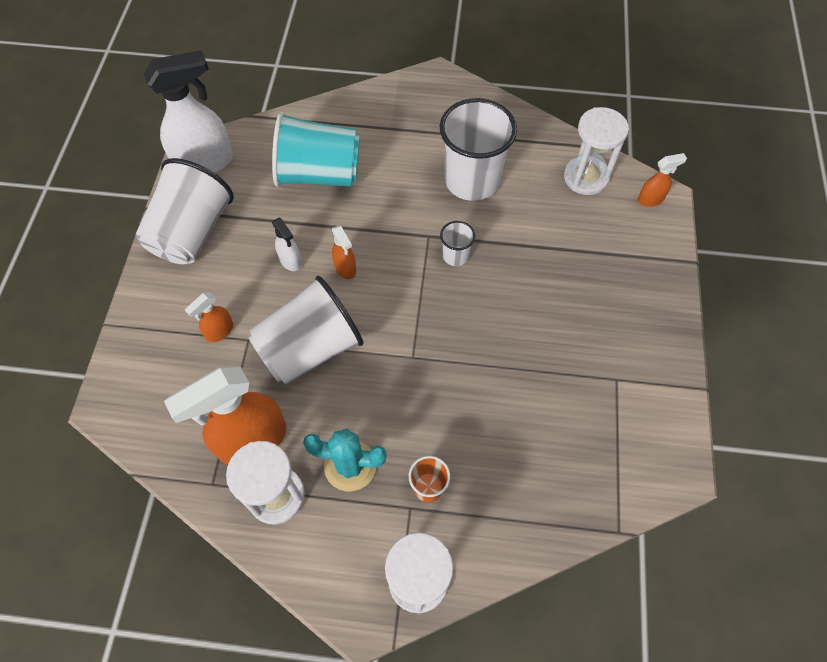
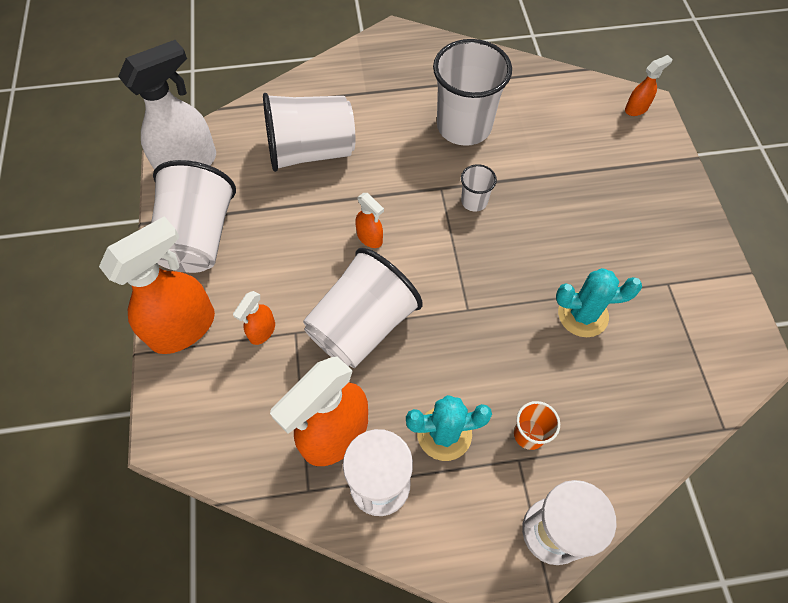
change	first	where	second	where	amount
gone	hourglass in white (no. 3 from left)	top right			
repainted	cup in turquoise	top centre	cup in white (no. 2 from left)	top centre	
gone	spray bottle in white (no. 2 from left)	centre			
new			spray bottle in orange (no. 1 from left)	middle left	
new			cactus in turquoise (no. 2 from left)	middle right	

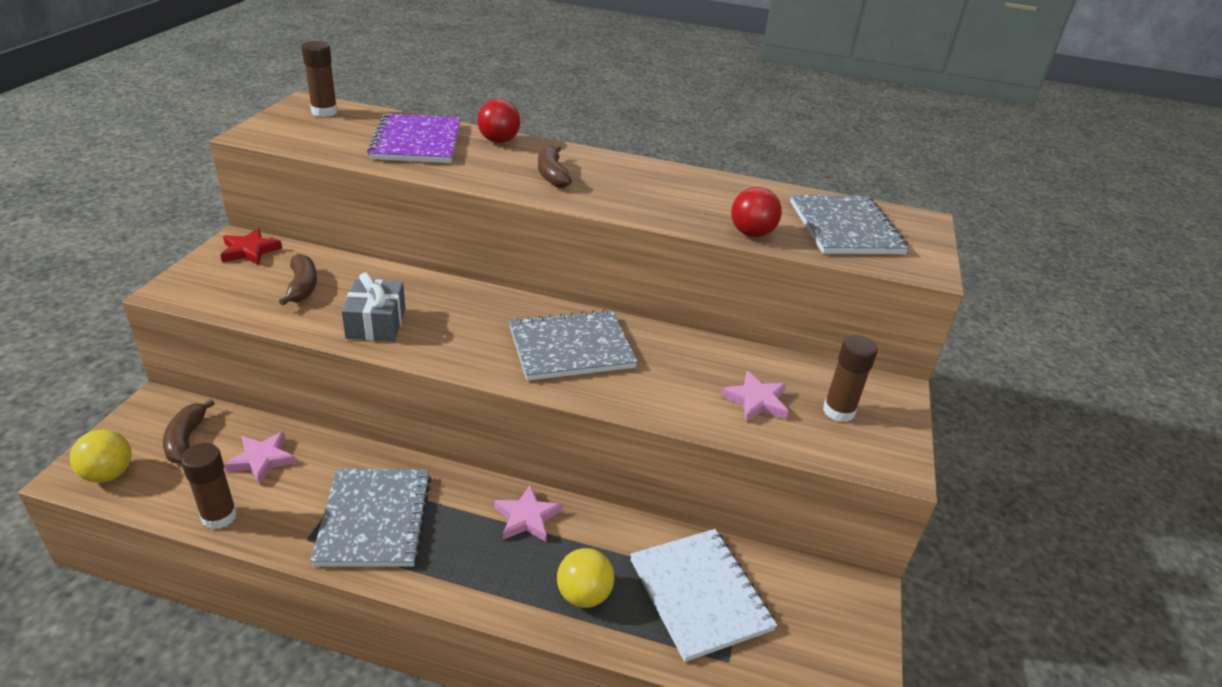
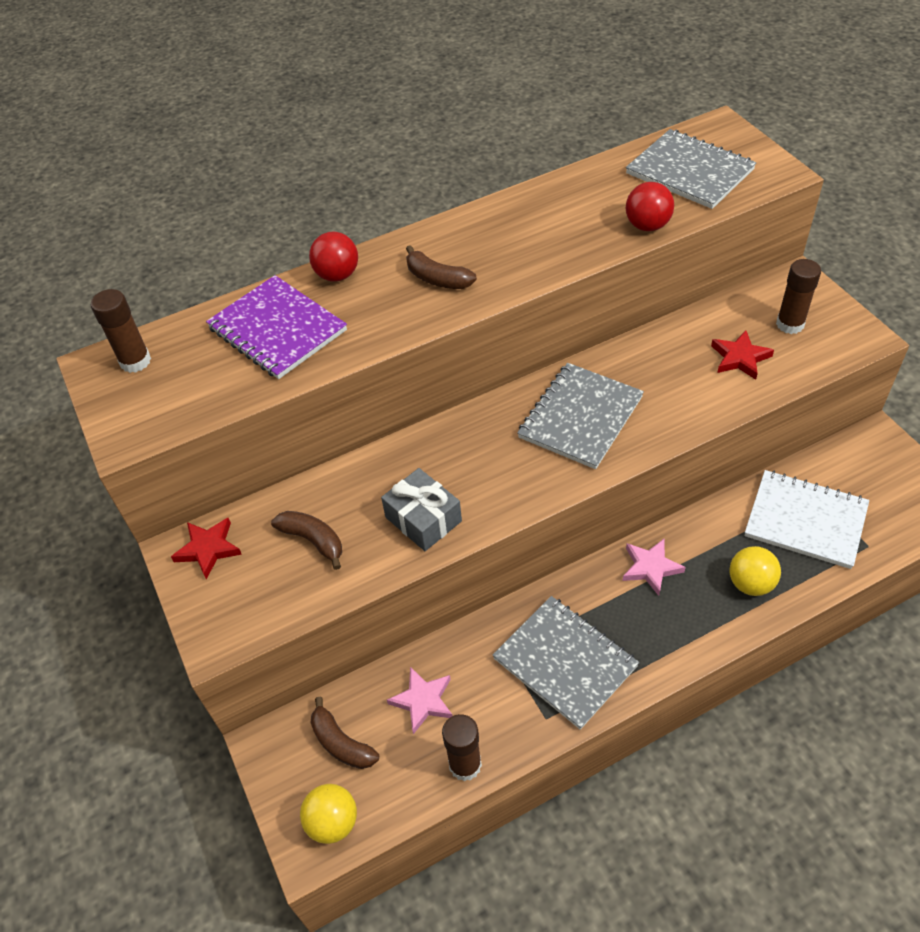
change	first	where	second	where	amount
repainted	star in pink (no. 3 from left)	centre	star in red (no. 2 from left)	middle right	

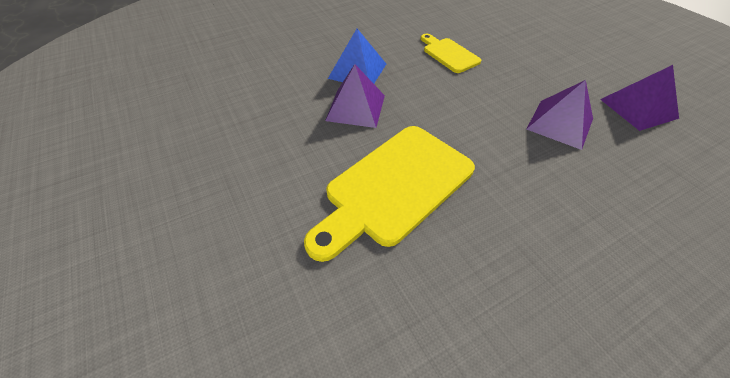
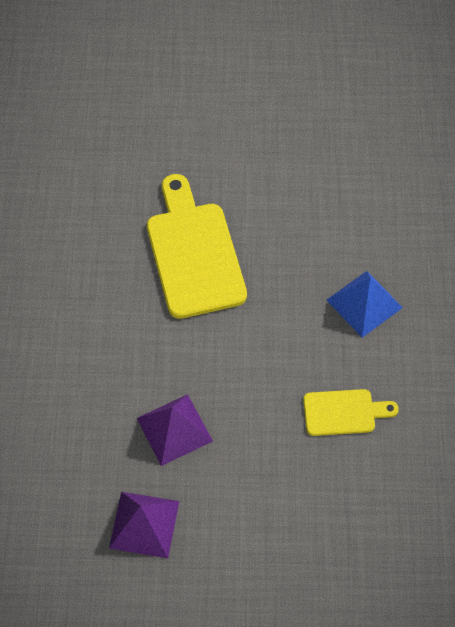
change	first	where	second	where	amount
gone	pyramid in purple (no. 1 from left)	top centre			

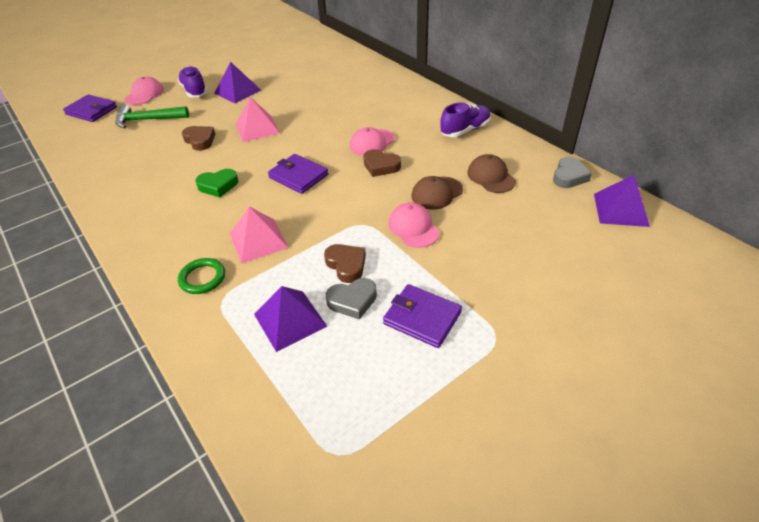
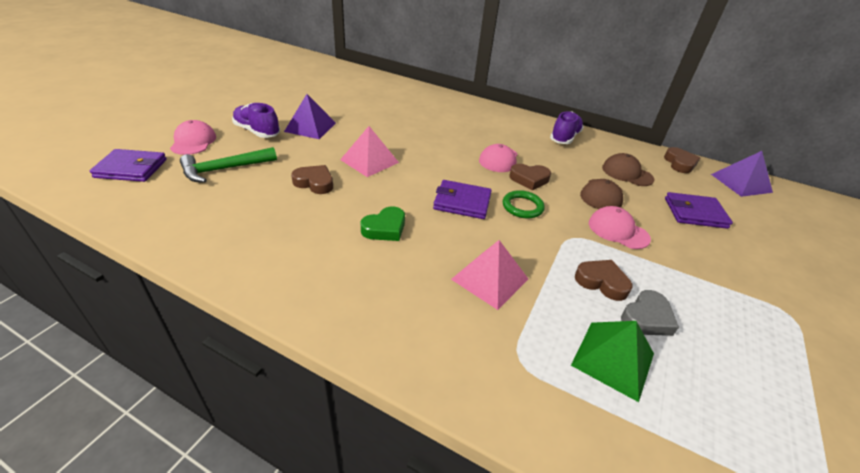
change	first	where	second	where	amount
repainted	heart in grey (no. 2 from left)	top right	heart in brown (no. 4 from left)	middle right	
shifted	ring in green	middle left		centre	
shifted	wallet in purple (no. 3 from left)	centre		middle right	
repainted	pyramid in purple (no. 2 from left)	centre	pyramid in green	bottom right	

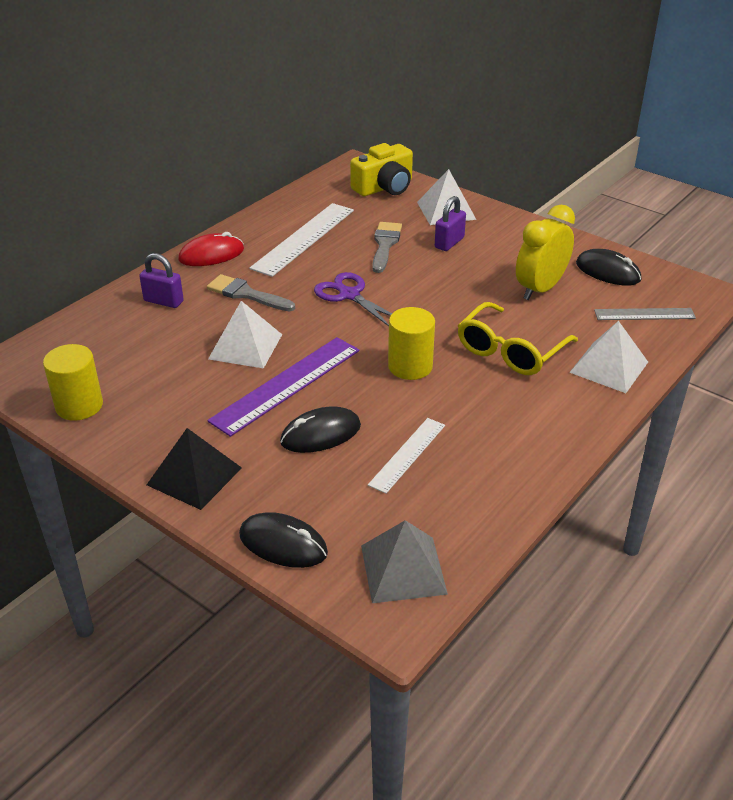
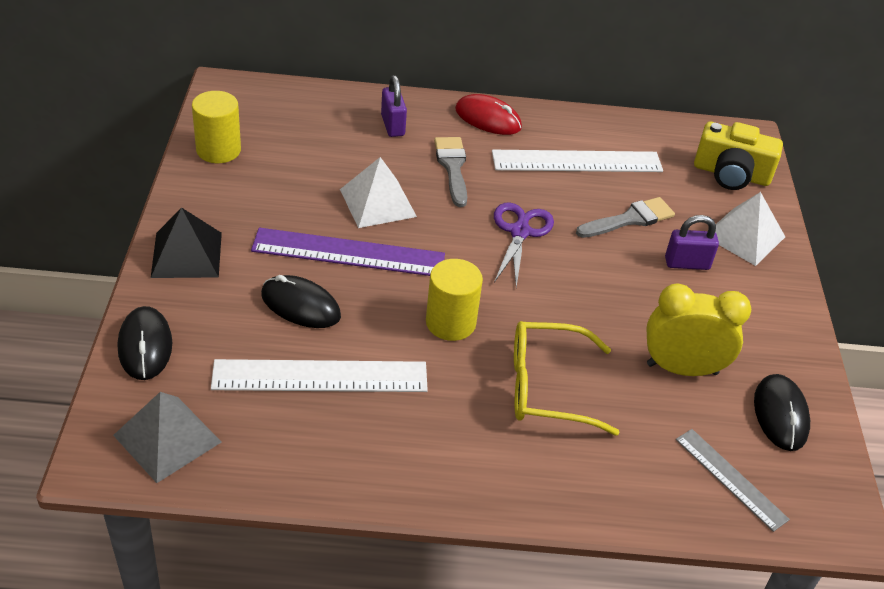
change	first	where	second	where	amount
gone	pyramid in white (no. 3 from left)	middle right			
scaled	ruler in white (no. 2 from left in the first image)	centre	ruler in white (no. 1 from left)	centre	x1.68

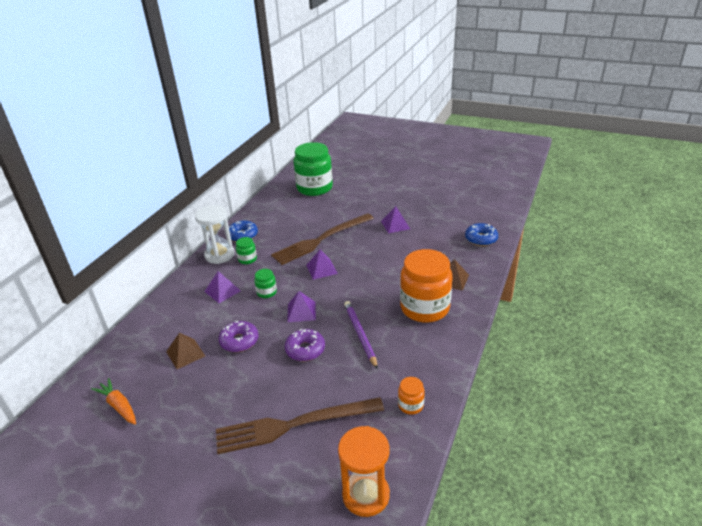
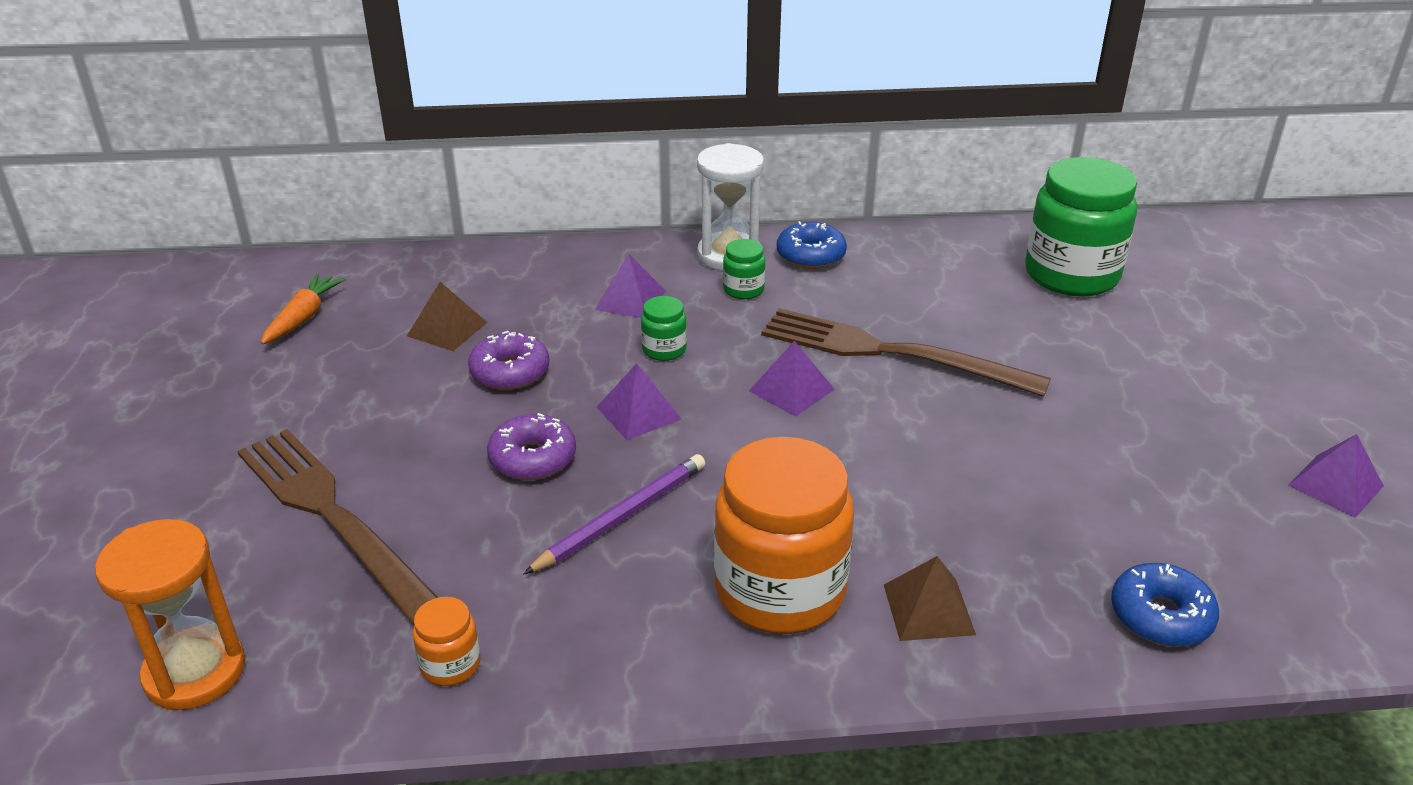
change	first	where	second	where	amount
shifted	pyramid in purple (no. 4 from left)	centre		middle right	

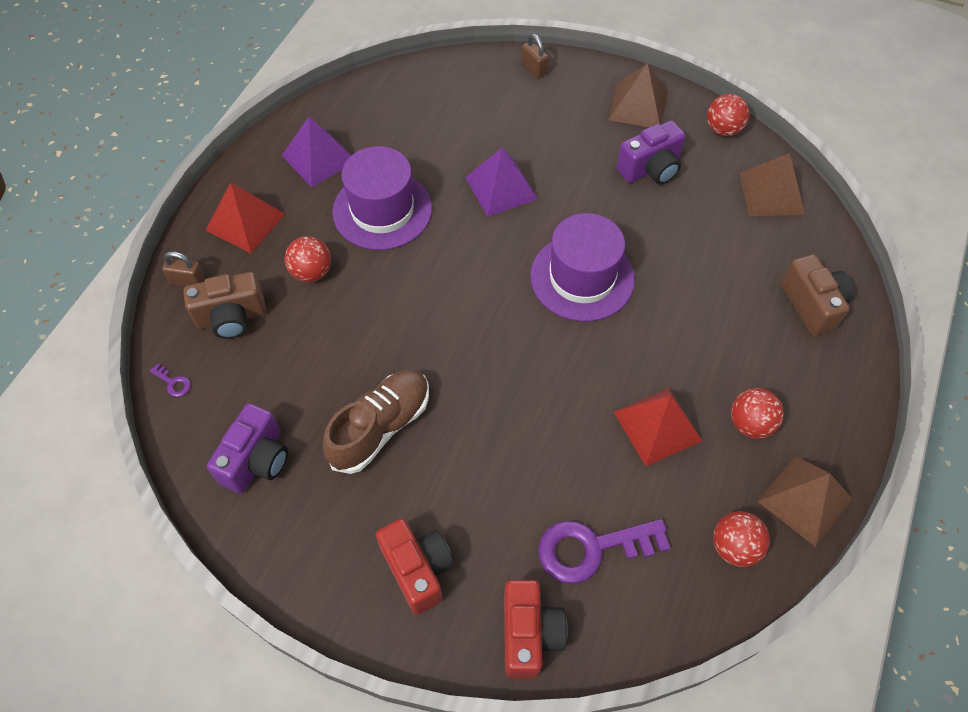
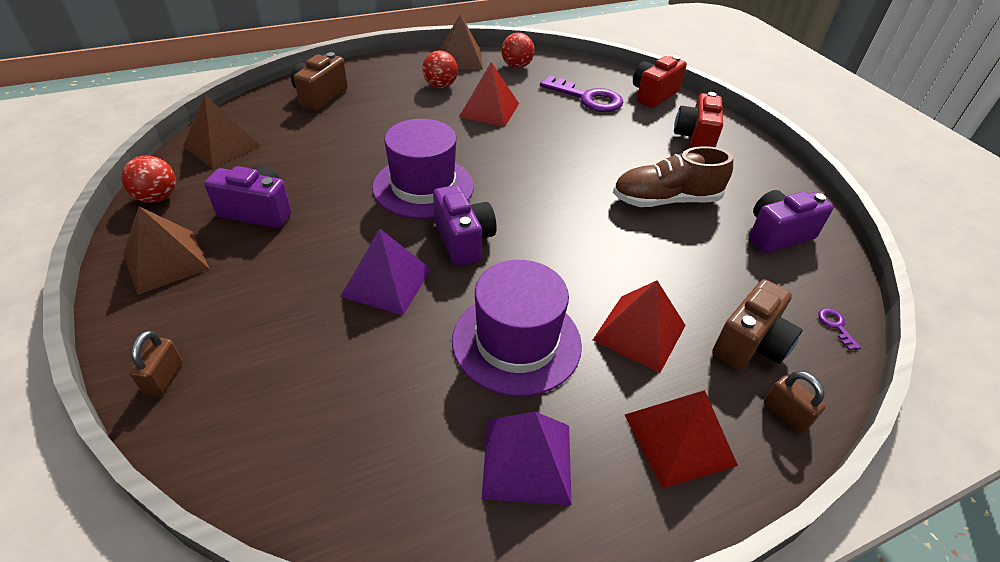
change	first	where	second	where	amount
swapped	ball in red (no. 1 from left)	middle left	pyramid in red (no. 2 from left)	centre	
rotated	camera in brown (no. 1 from left in the first image)	middle left	camera in brown (no. 2 from left)	middle right	105 degrees clockwise
new			camera in purple (no. 2 from left)	centre	

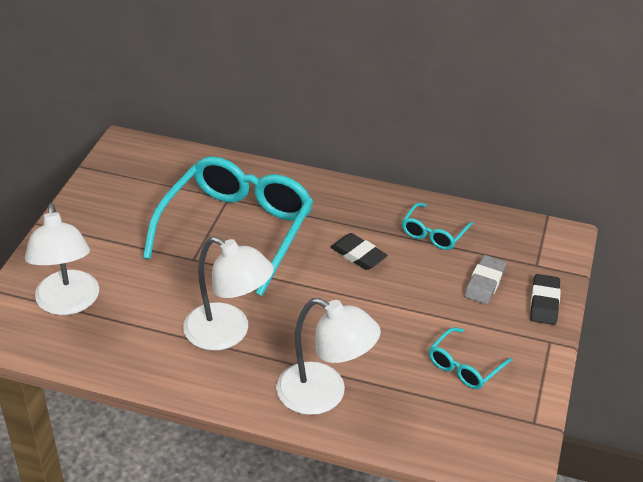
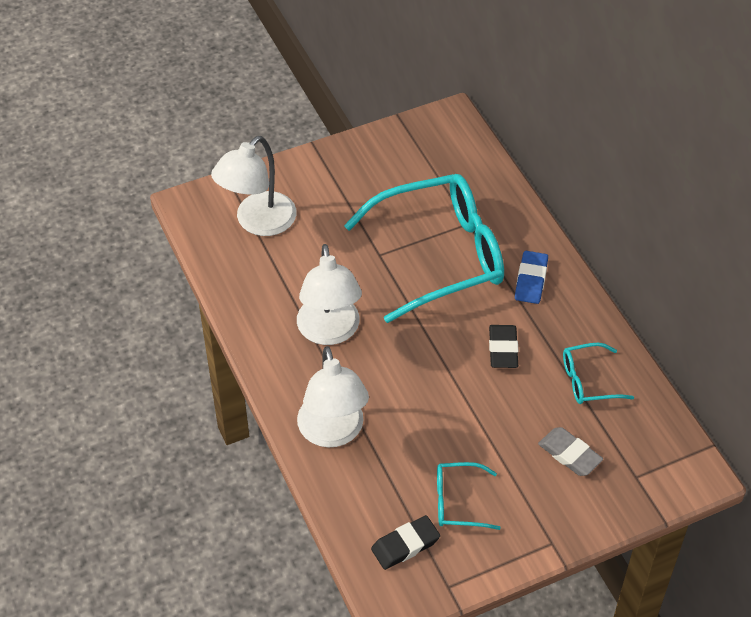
change	first	where	second	where	amount
rotated	eraser in grey	middle right		bottom right	60 degrees clockwise
shifted	eraser in black (no. 2 from left in the first image)	middle right	eraser in black (no. 1 from left)	bottom centre	
new			eraser in blue	middle right	

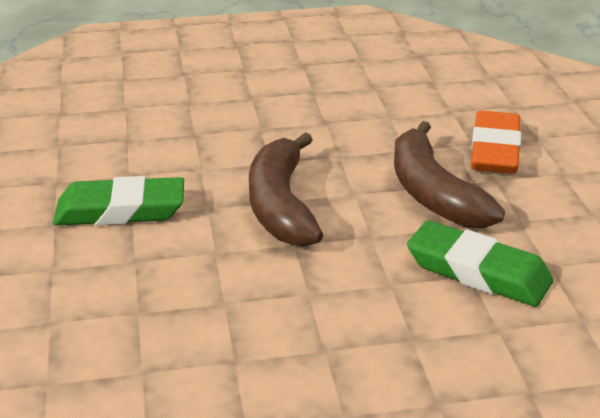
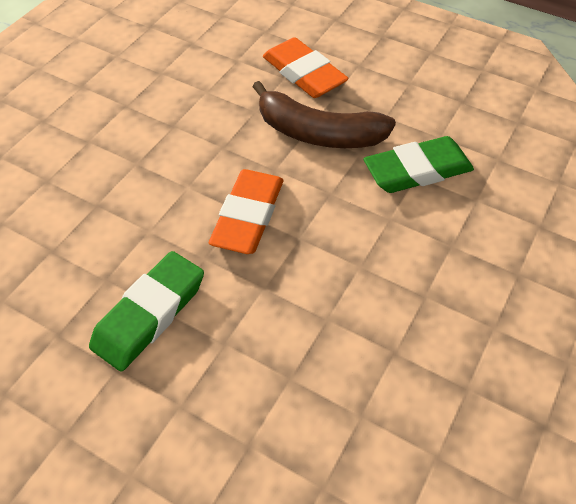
change	first	where	second	where	amount
swapped	banana in brown (no. 1 from left)	centre	eraser in orange (no. 1 from left)	centre	

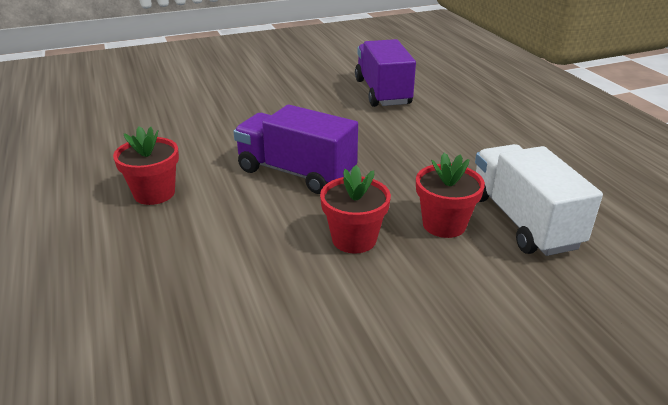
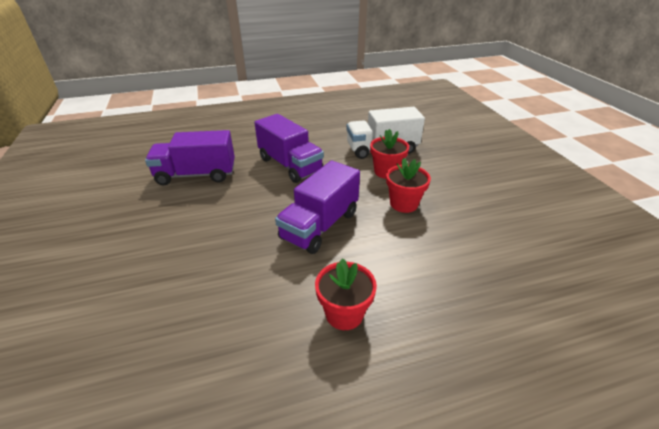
change	first	where	second	where	amount
new			truck in purple (no. 2 from left)	centre	

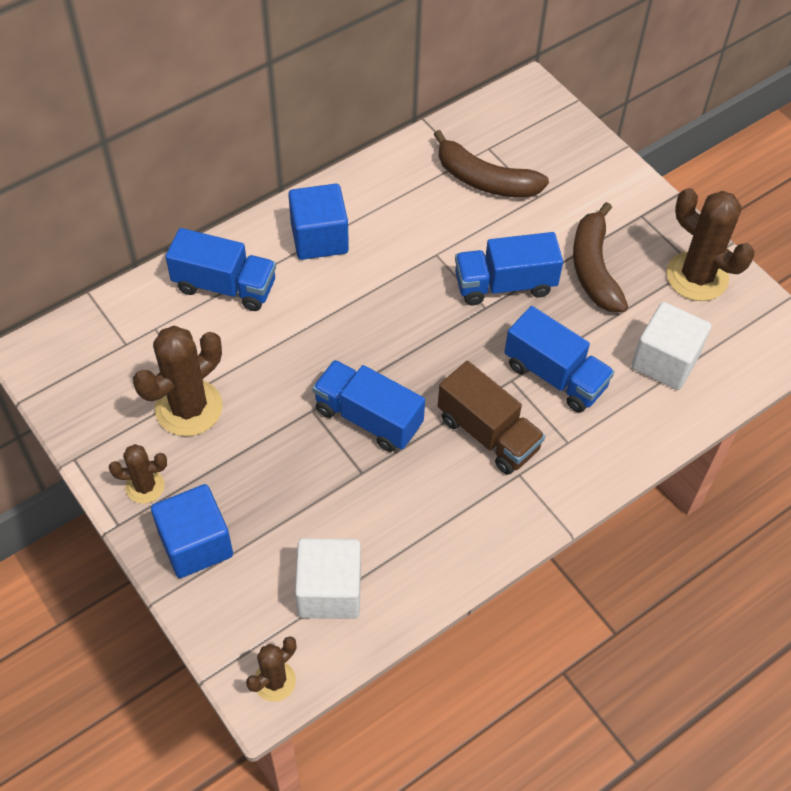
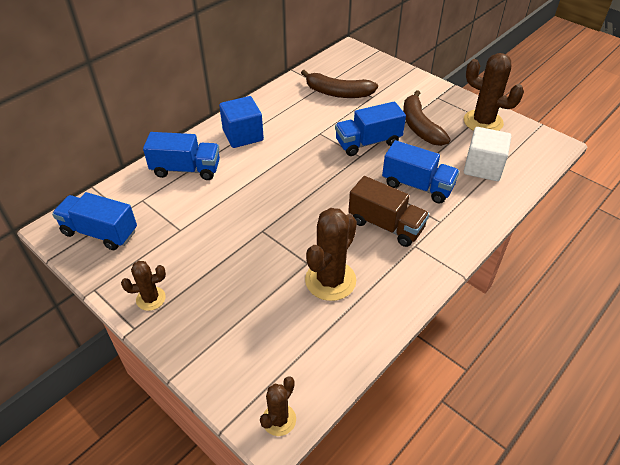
change	first	where	second	where	amount
shifted	cactus in brown (no. 2 from left in the first image)	middle left	cactus in brown (no. 3 from left)	centre	
shifted	truck in blue (no. 2 from left in the first image)	centre	truck in blue (no. 1 from left)	middle left	
gone	cube in blue (no. 1 from left)	bottom left			
gone	cube in white (no. 1 from left)	bottom centre			

